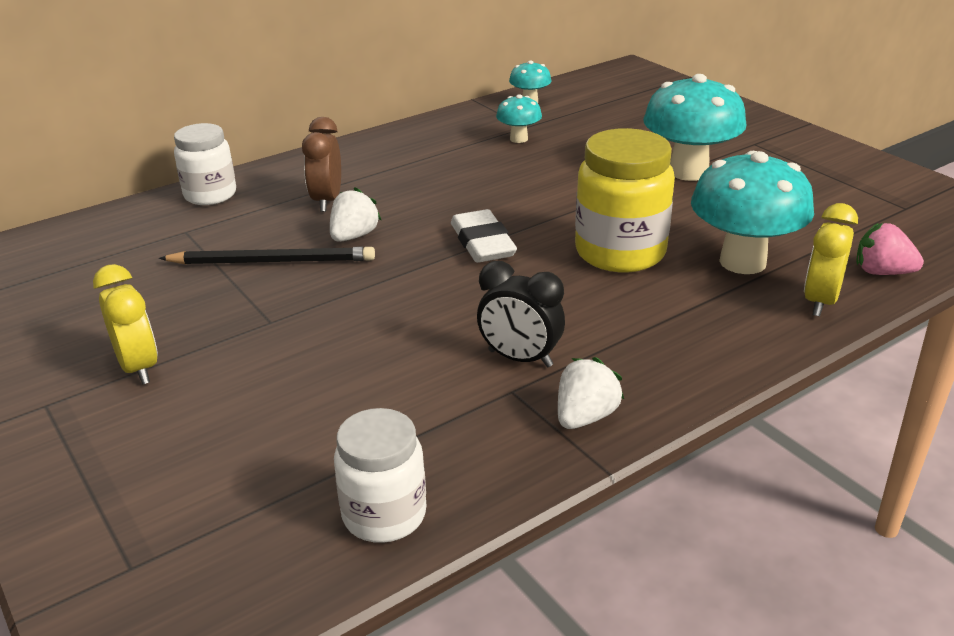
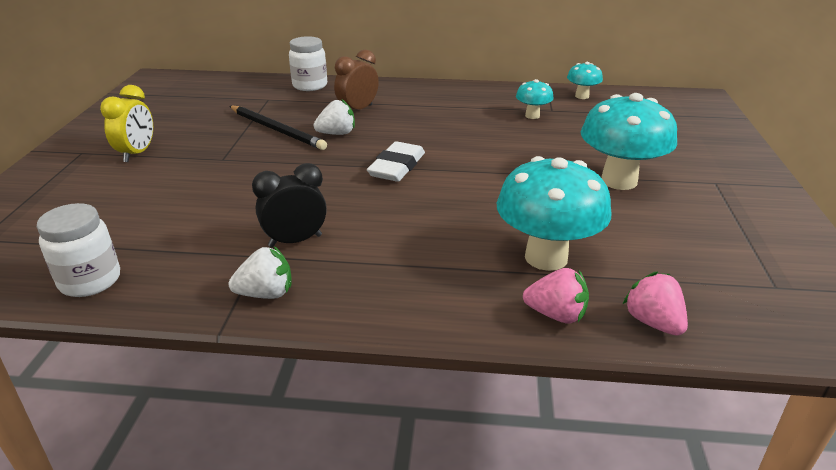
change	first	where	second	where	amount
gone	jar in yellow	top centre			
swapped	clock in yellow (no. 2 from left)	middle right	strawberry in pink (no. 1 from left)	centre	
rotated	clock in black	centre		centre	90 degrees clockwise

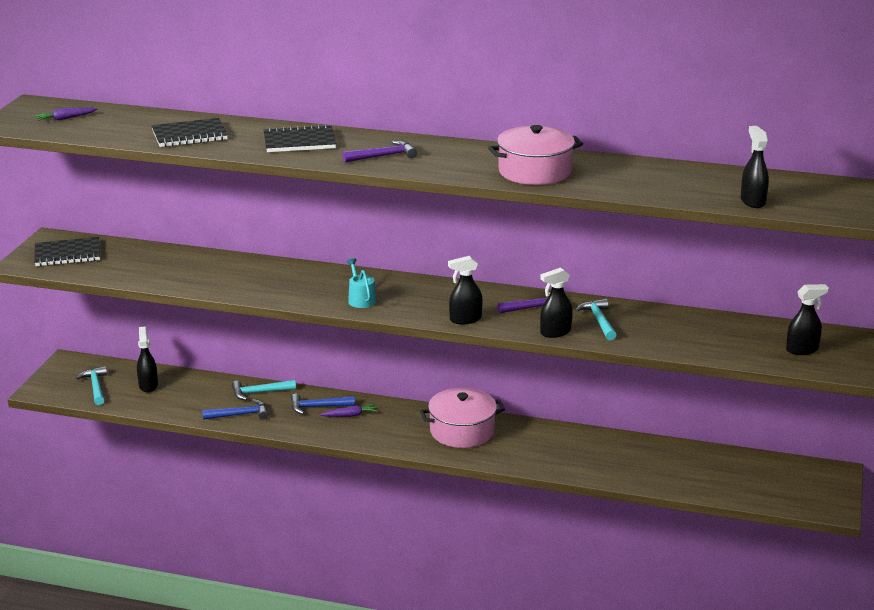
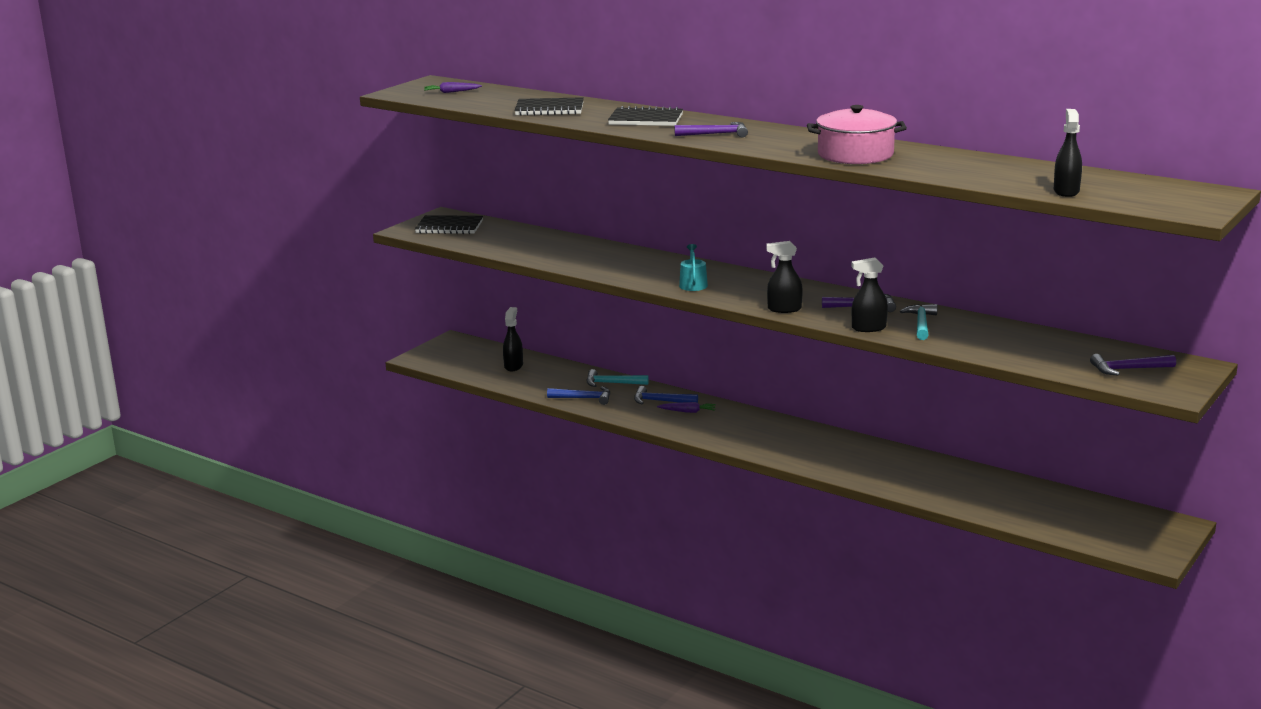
change	first	where	second	where	amount
swapped	spray bottle in black (no. 5 from left)	middle right	hammer in purple (no. 3 from left)	middle right	
gone	hammer in turquoise (no. 1 from left)	middle left			
gone	pot in pink (no. 1 from left)	bottom centre			

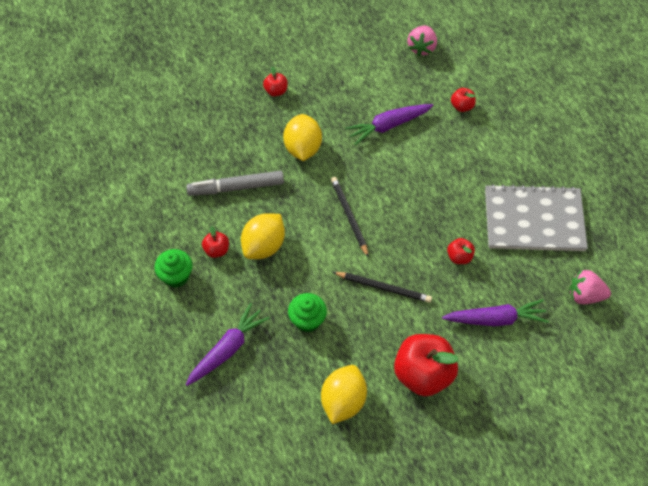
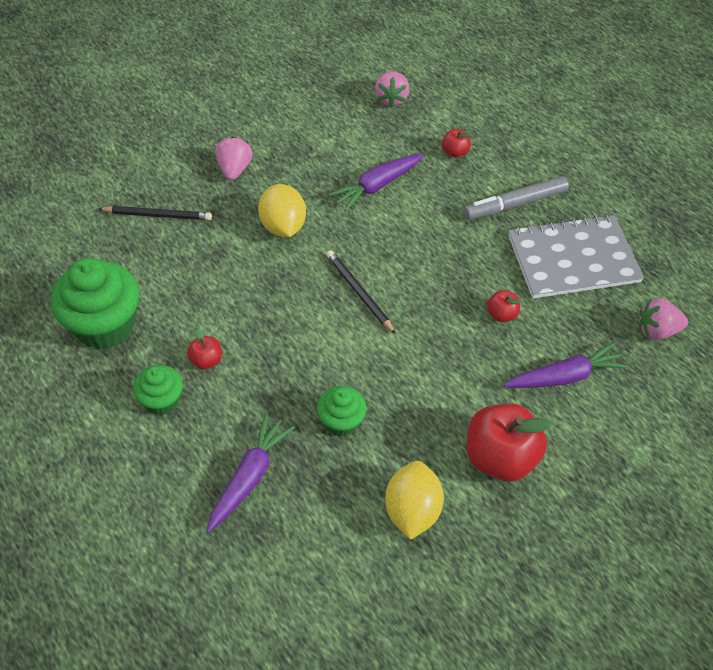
change	first	where	second	where	amount
swapped	apple in red (no. 2 from left)	top centre	strawberry in pink (no. 1 from left)	top left	
shifted	marker in grey	centre		top right	
gone	lemon in yellow (no. 1 from left)	centre			
shifted	pencil in black (no. 2 from left in the first image)	centre	pencil in black (no. 1 from left)	top left	
new			cupcake in green (no. 1 from left)	middle left	

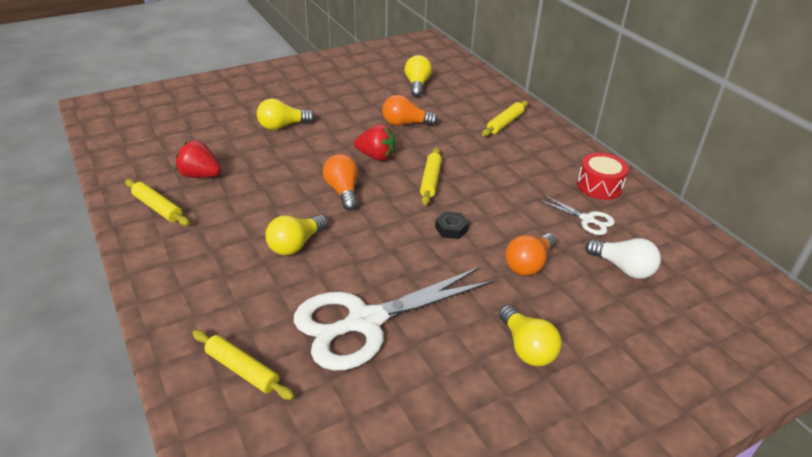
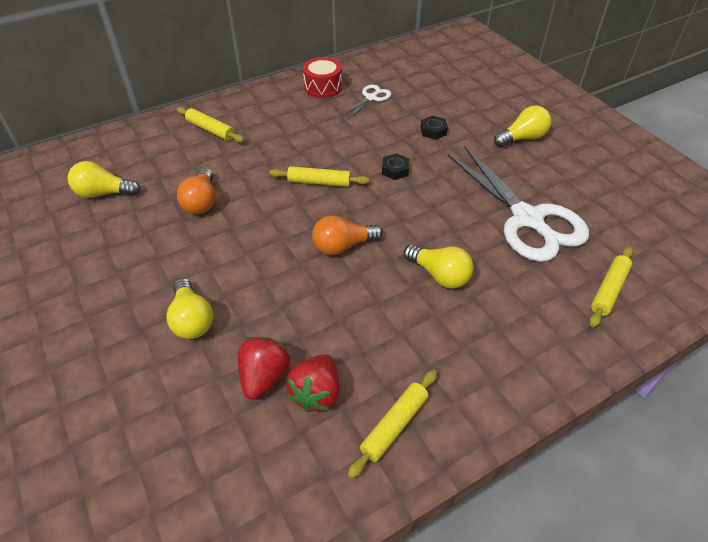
change	first	where	second	where	amount
shifted	strawberry in red (no. 2 from left in the first image)	top centre	strawberry in red (no. 1 from left)	bottom centre	
swapped	light bulb in orange (no. 3 from left)	centre	nut in black (no. 2 from left)	top centre	
gone	light bulb in white	middle right			

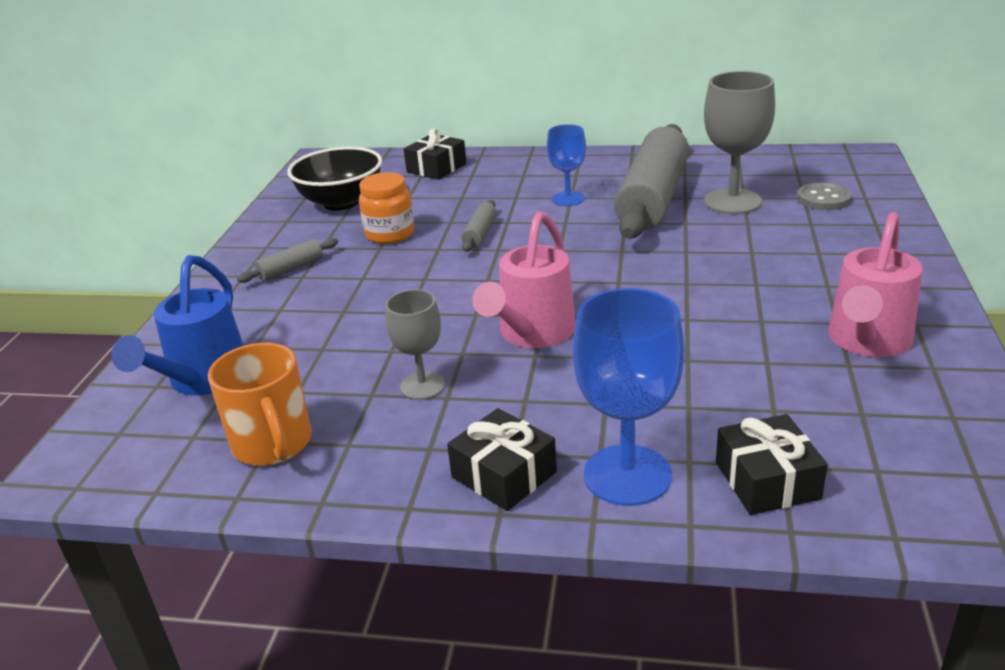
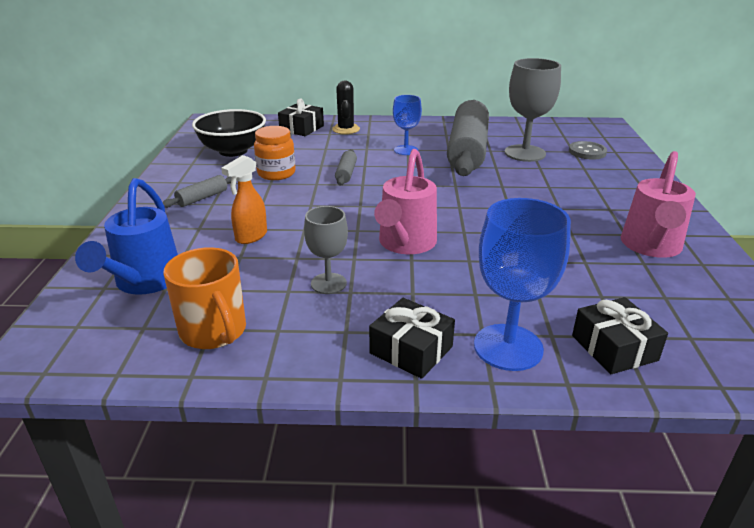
change	first	where	second	where	amount
new			cactus in black	top centre	
new			spray bottle in orange	middle left	

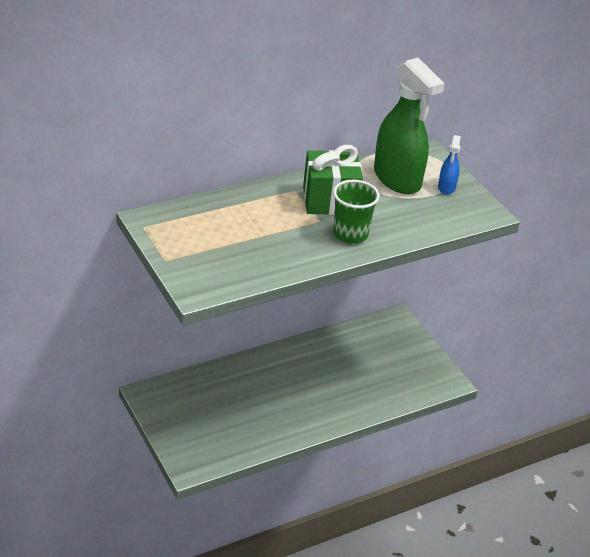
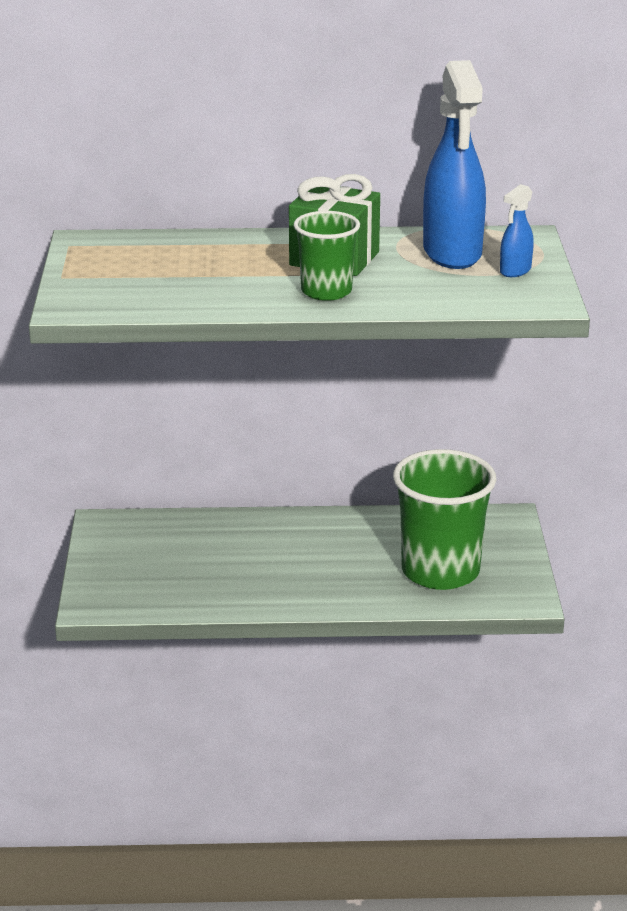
change	first	where	second	where	amount
repainted	spray bottle in green	top right	spray bottle in blue (no. 1 from left)	top right	
new			cup in green (no. 2 from left)	middle right	

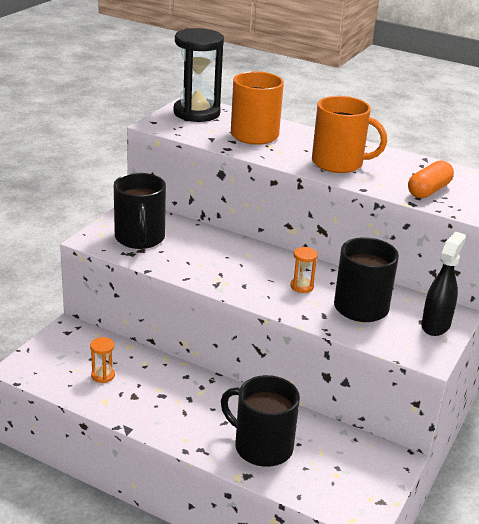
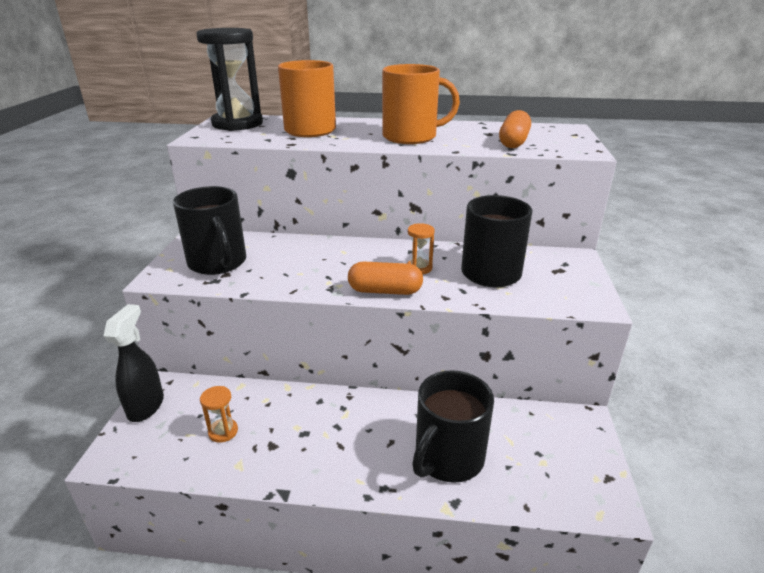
change	first	where	second	where	amount
shifted	spray bottle in black	middle right		middle left	
rotated	mug in black (no. 2 from left)	bottom centre		bottom centre	60 degrees counterclockwise
new			capsule in orange (no. 1 from left)	centre	

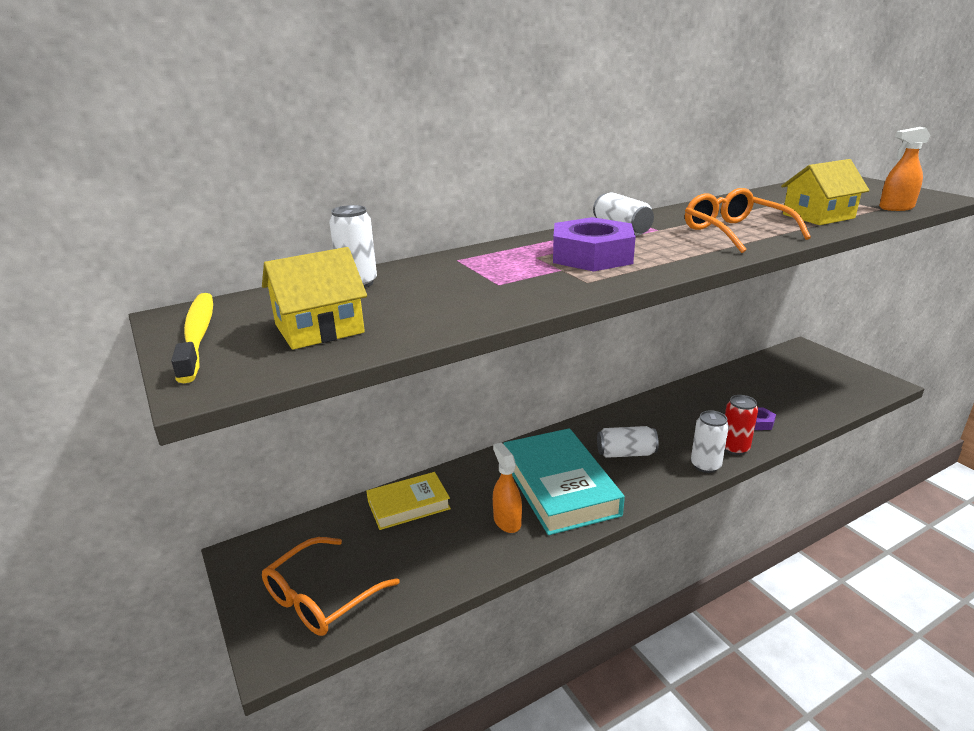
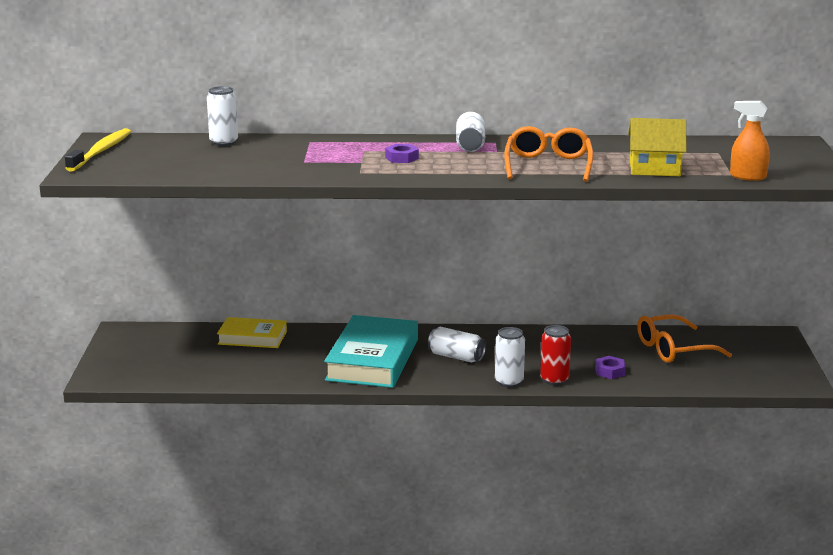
change	first	where	second	where	amount
scaled	nut in purple (no. 1 from left)	centre		top centre	x0.46
gone	house in yellow (no. 1 from left)	middle left			
gone	spray bottle in orange (no. 1 from left)	centre			
shifted	glasses in orange (no. 1 from left in the first image)	bottom centre	glasses in orange (no. 2 from left)	middle right	

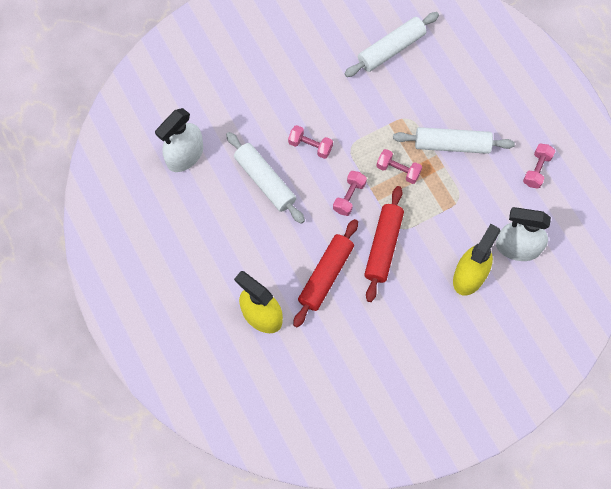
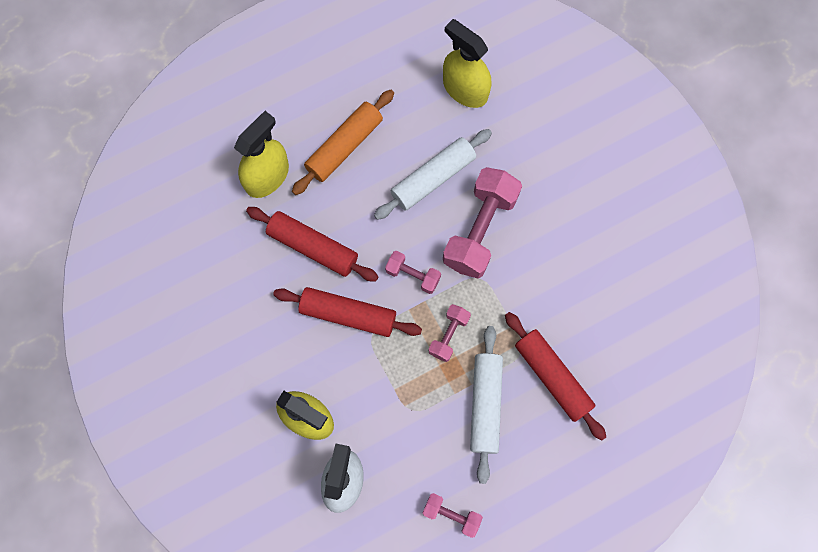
change	first	where	second	where	amount
gone	rolling pin in white (no. 2 from left)	top centre			
repainted	spray bottle in white (no. 1 from left)	top left	spray bottle in yellow (no. 3 from left)	top centre	
scaled	dumbbell in pink (no. 1 from left in the first image)	top centre	dumbbell in pink (no. 4 from left)	centre	x1.96
new			rolling pin in orange	top centre	
new			rolling pin in red (no. 3 from left)	bottom right	

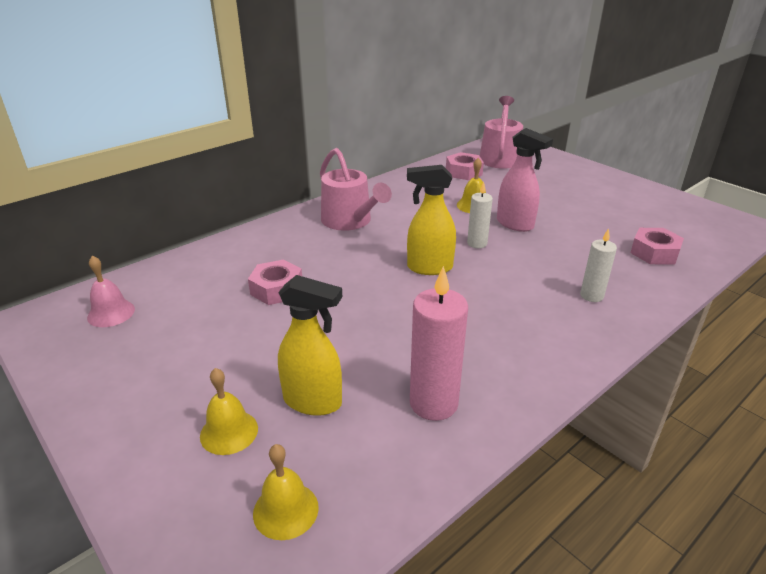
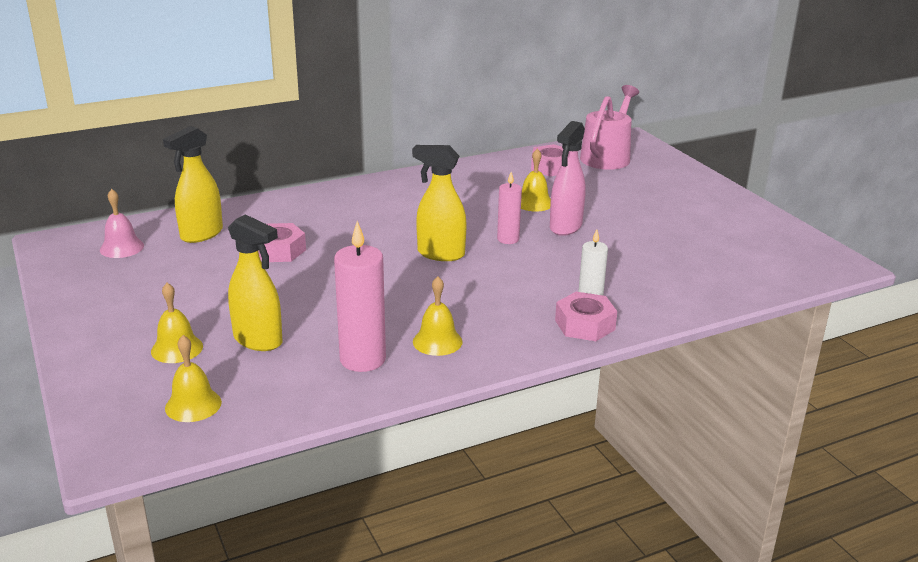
change	first	where	second	where	amount
rotated	spray bottle in pink	top right		top centre	60 degrees clockwise
gone	watering can in pink (no. 1 from left)	top centre			
repainted	candle in white (no. 1 from left)	centre	candle in pink (no. 2 from left)	centre	
shifted	nut in pink (no. 3 from left)	middle right		centre	
new			spray bottle in yellow (no. 1 from left)	top left	
new			bell in yellow (no. 3 from left)	centre	

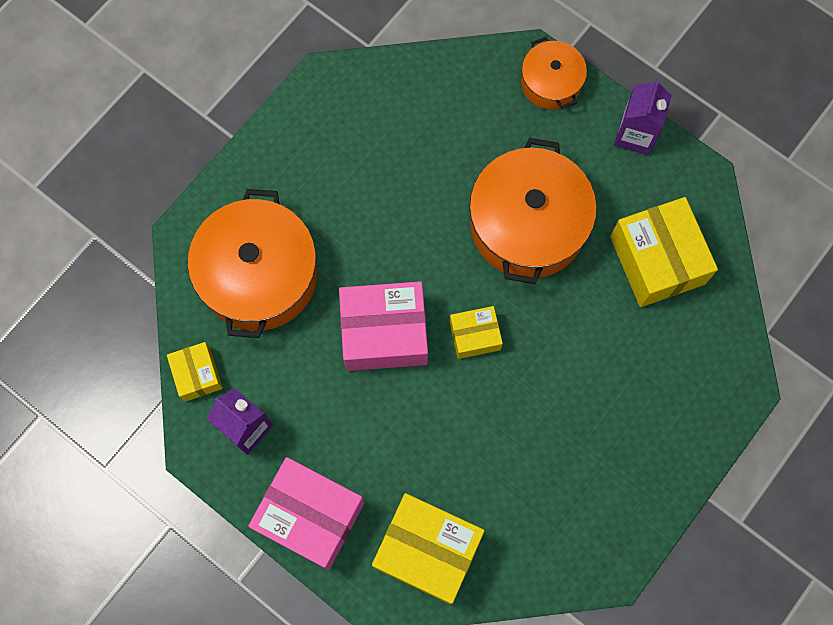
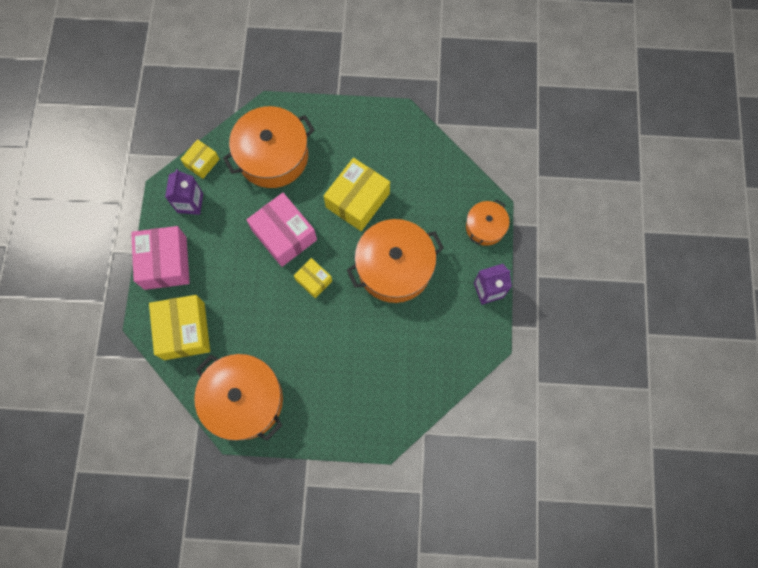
change	first	where	second	where	amount
shifted	box in yellow (no. 4 from left)	middle right		centre	
new			pot in orange (no. 1 from left)	bottom left	

